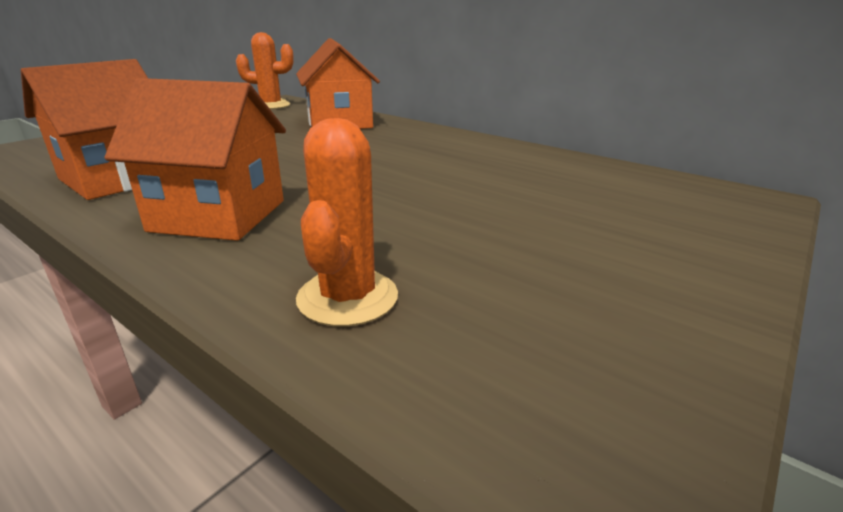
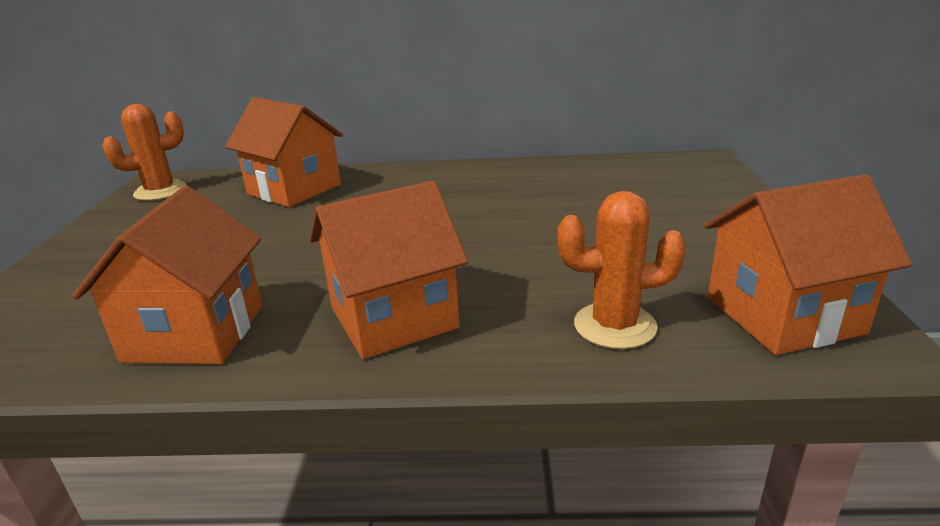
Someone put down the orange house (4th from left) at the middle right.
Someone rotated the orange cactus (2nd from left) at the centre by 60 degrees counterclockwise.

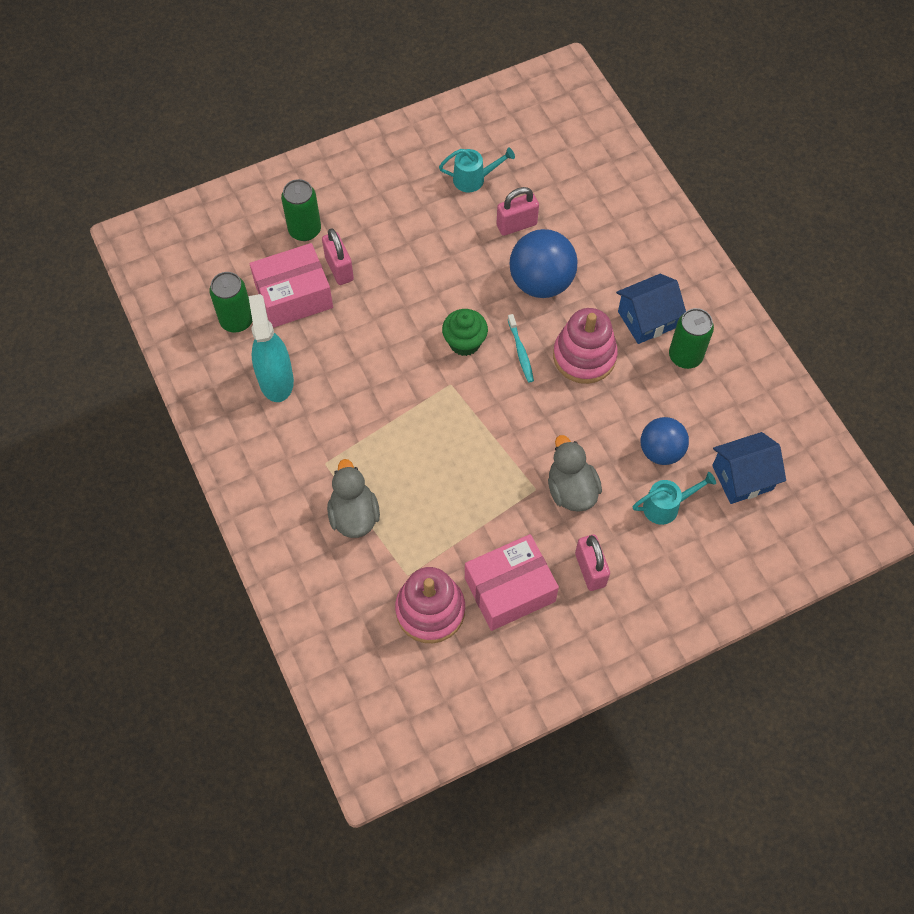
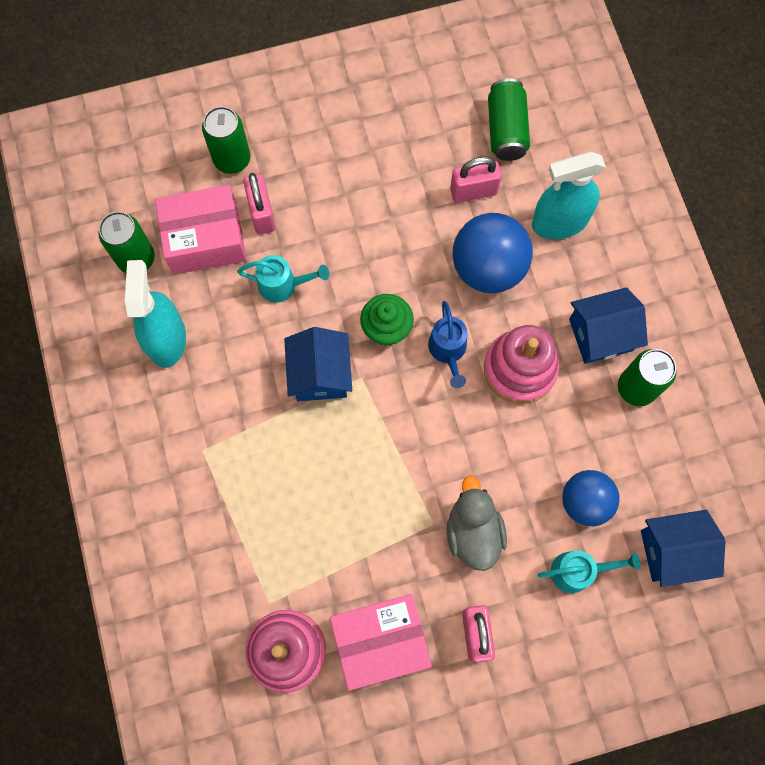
Someone took away the grey duck (1st from left) at the centre.
Someone put down the blue house (1st from left) at the centre.
Someone put down the green can (3rd from left) at the top centre.
Someone put down the turquoise spray bottle (2nd from left) at the top right.
Someone carried the turquoise watering can (1st from left) from the top centre to the centre.
Someone swapped the turquoise toothbrush at the centre for the blue watering can at the centre.

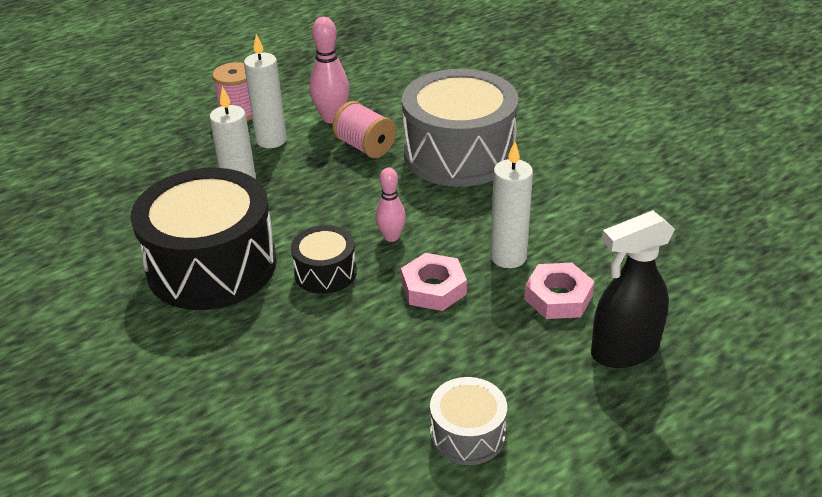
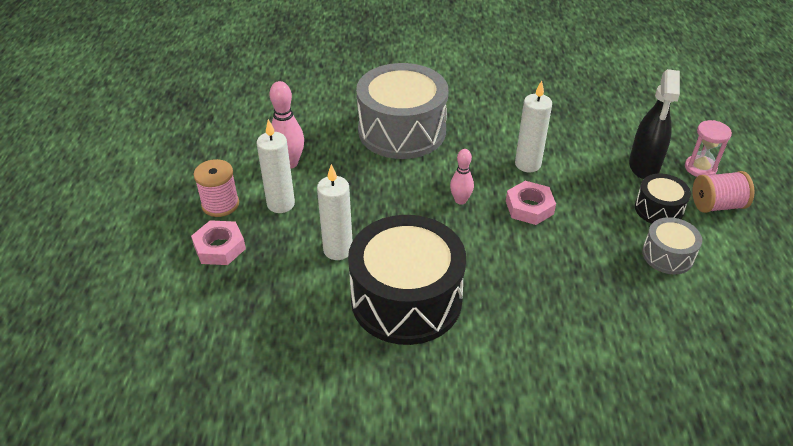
Someone put down the pink hourglass at the top right.
Someone carried the black drum (2nd from left) from the centre to the middle right.
Someone carried the pink spool (2nd from left) from the top centre to the middle right.
Someone carried the pink nut (2nd from left in the first image) from the middle right to the middle left.

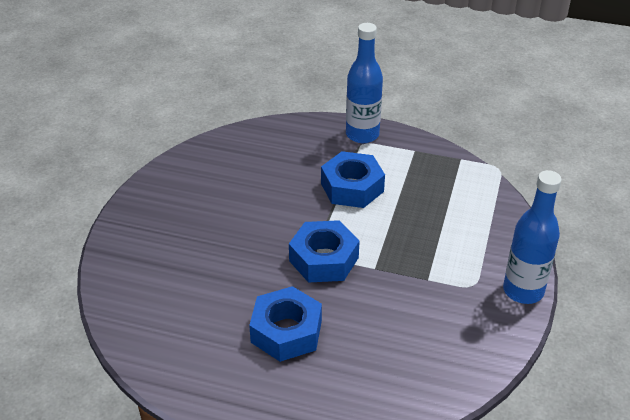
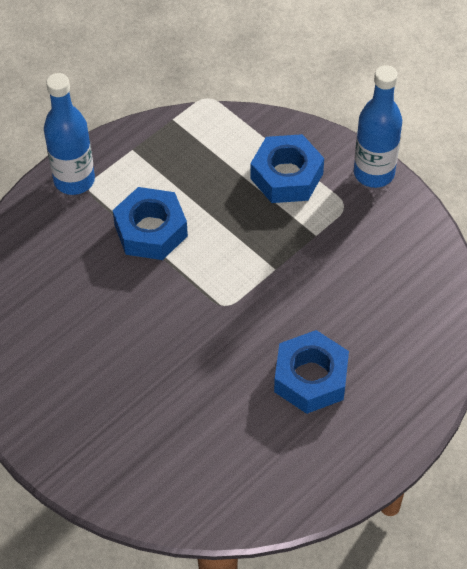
Someone carried the blue nut (2nd from left) from the centre to the top centre.

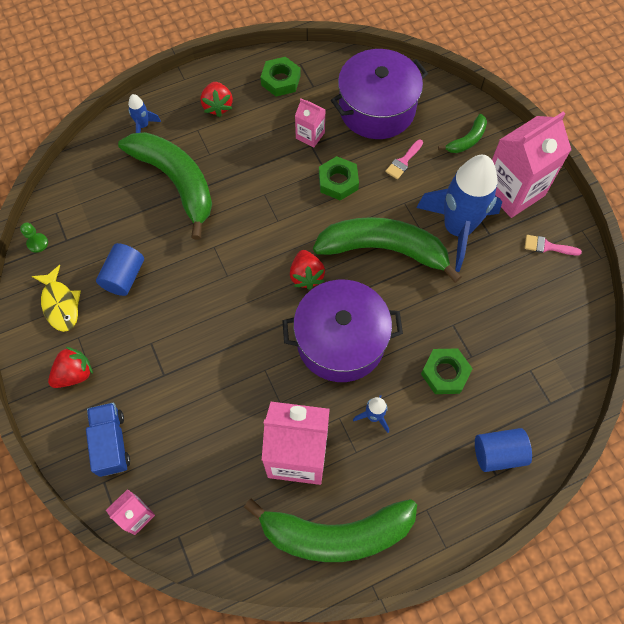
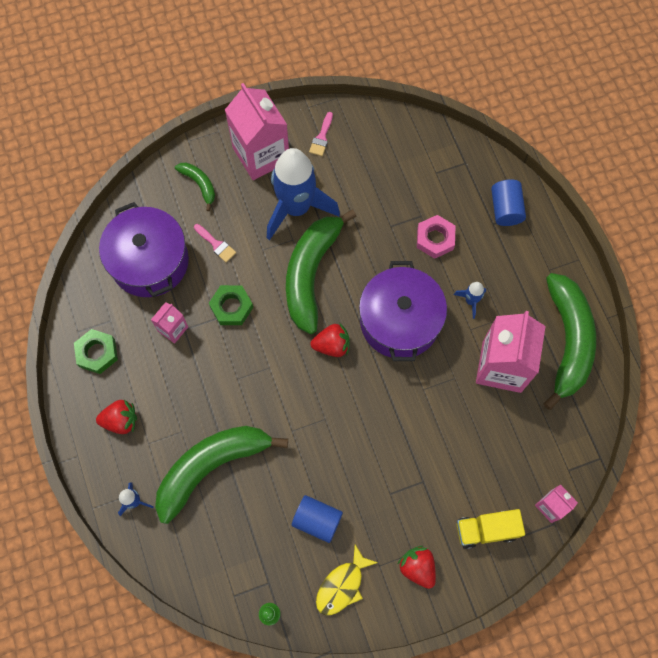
Someone repainted the blue truck at the bottom left, which became the yellow truck at the bottom right.
Someone repainted the green nut (3rd from left) at the middle right, which became the pink nut at the centre.
Someone rotated the yellow fish at the middle left by 150 degrees clockwise.

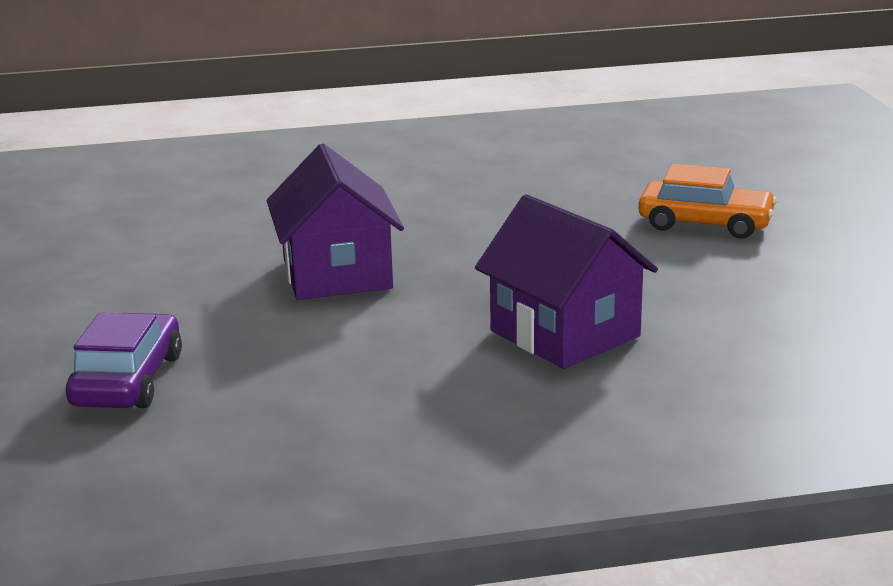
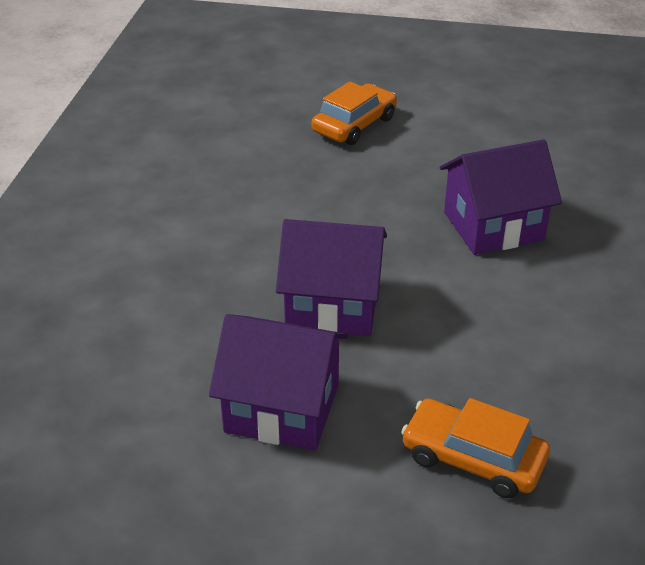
Someone put down the purple house (1st from left) at the bottom centre.
Someone repainted the purple car at the middle left, which became the orange car (2nd from left) at the bottom right.

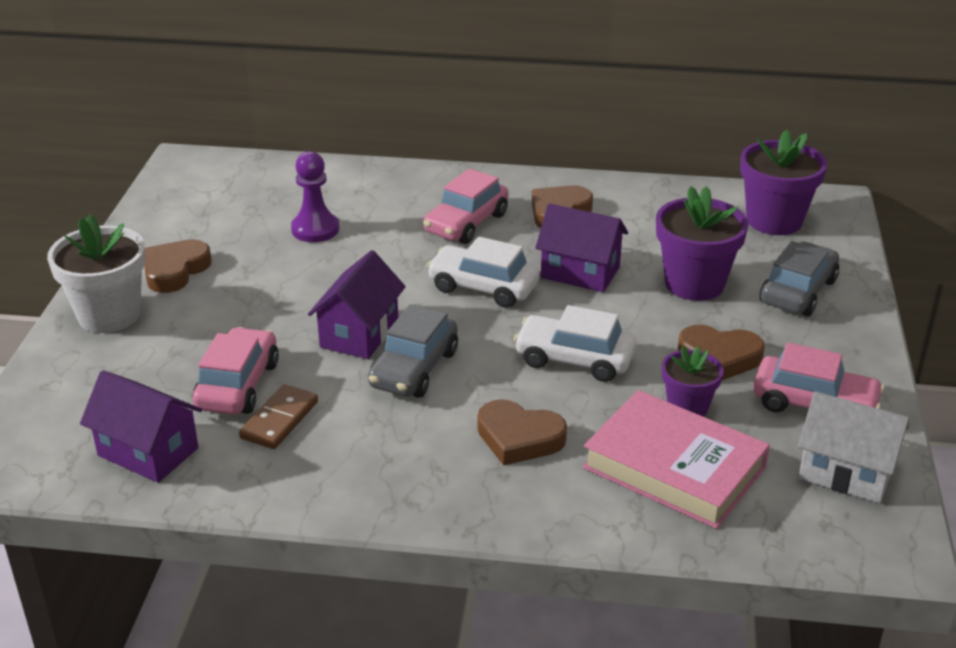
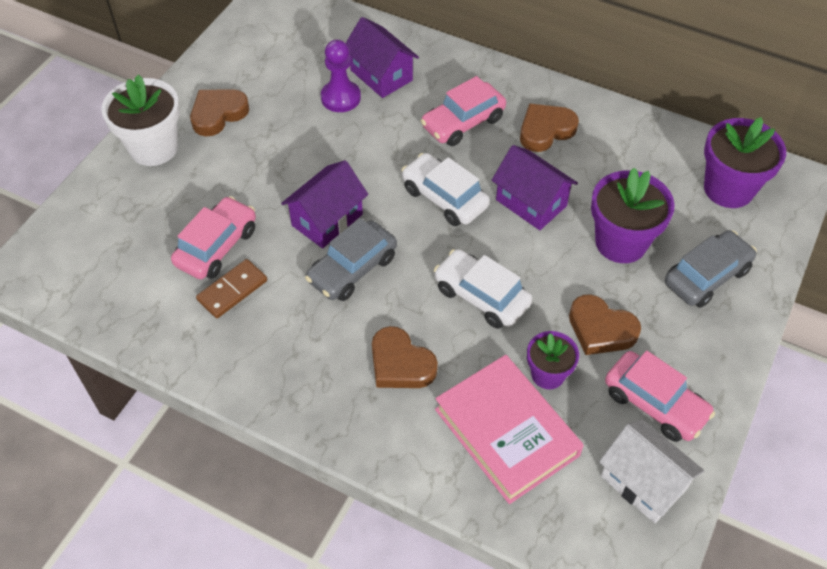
Someone carried the purple house (1st from left in the first image) from the middle left to the top centre.

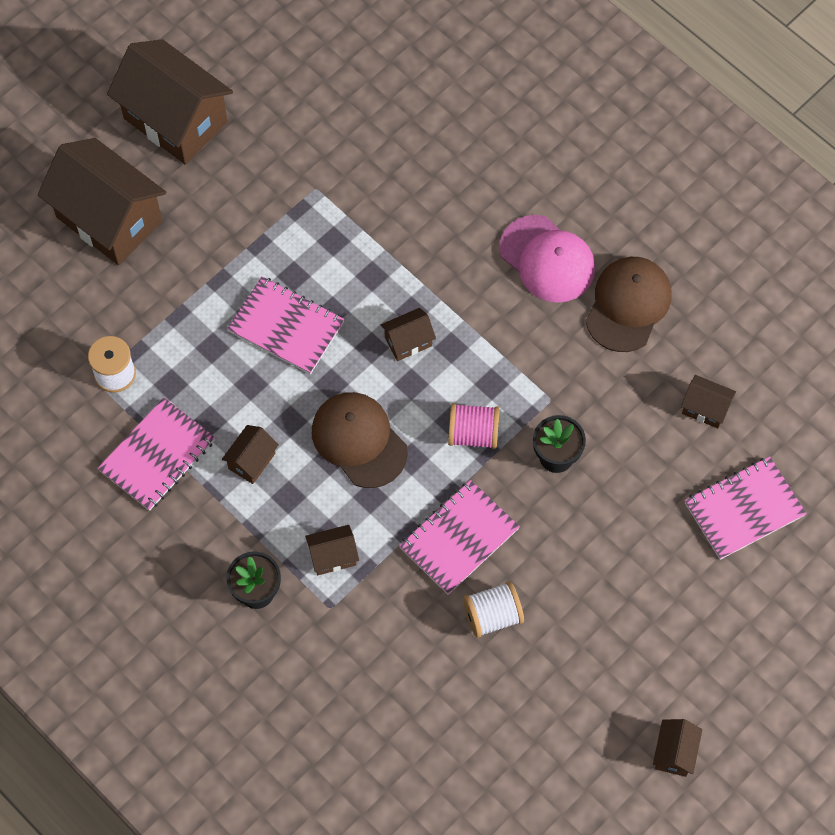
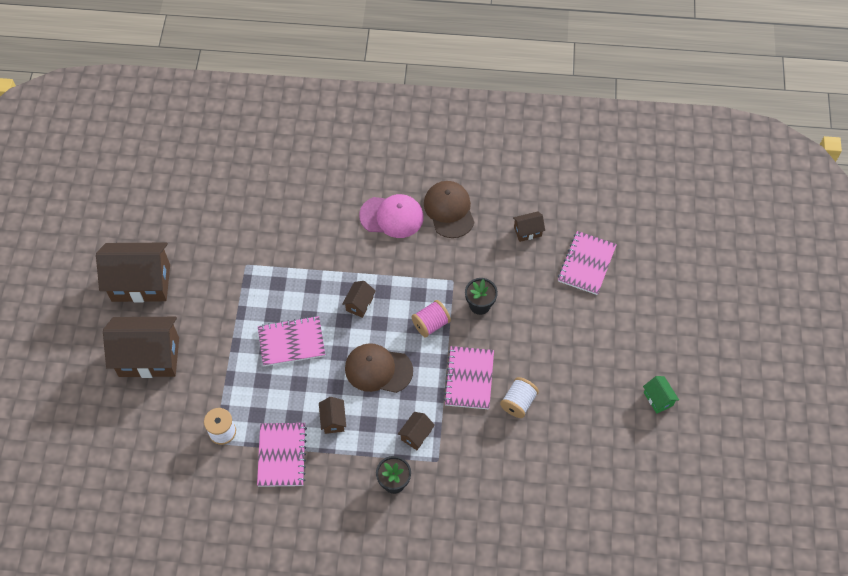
Someone repainted the brown house (6th from left) at the bottom right, which became the green house at the bottom right.

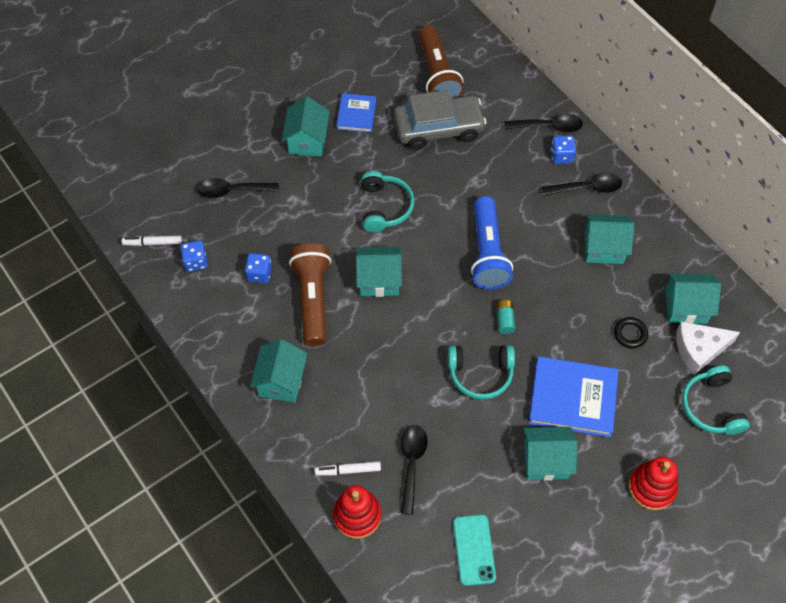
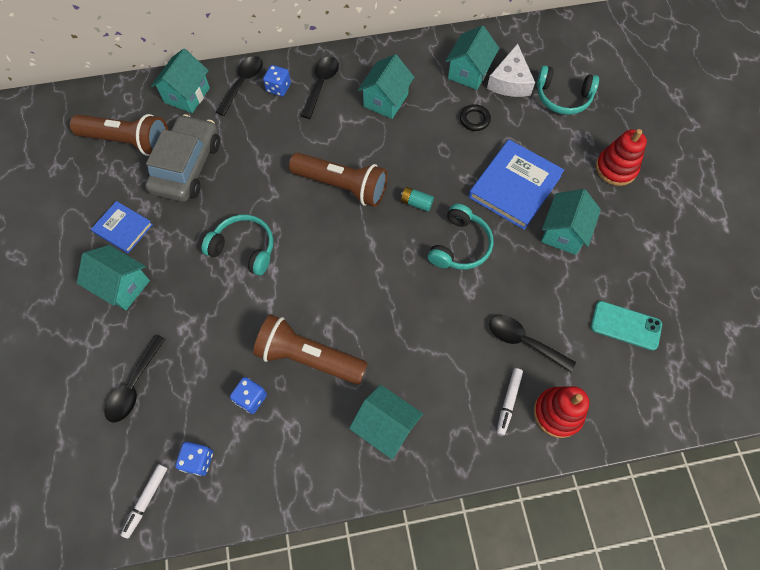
Someone carried the turquoise house (3rd from left in the first image) from the centre to the top left.
Someone repainted the blue flashlight at the centre, which became the brown flashlight (3rd from left) at the top centre.

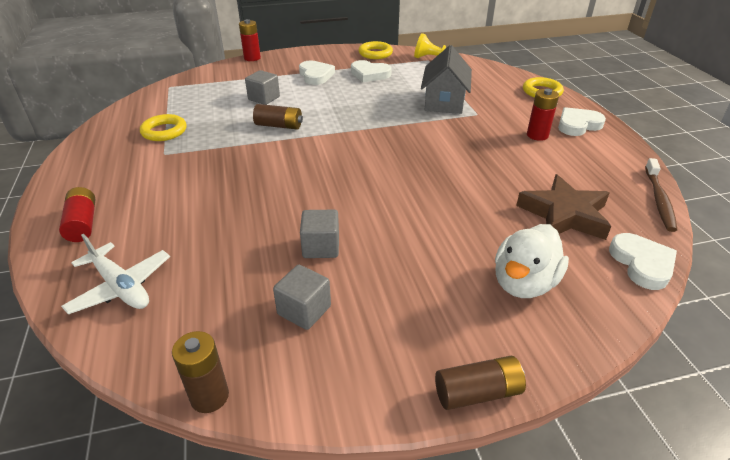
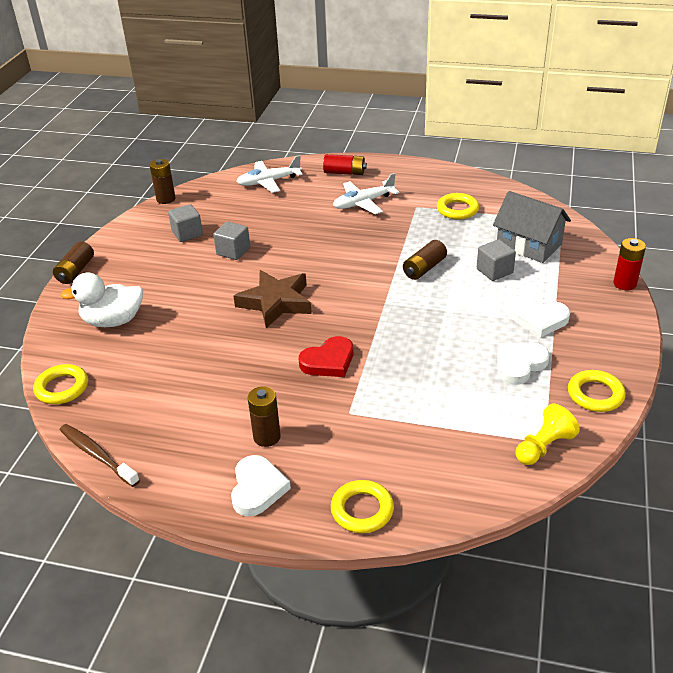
Someone put down the red heart at the centre.
Someone put down the white plane (2nd from left) at the top centre.
Someone carried the grey house from the top centre to the middle right.
Someone carried the brown star from the middle right to the centre.
Someone swapped the white heart (4th from left) at the middle right for the yellow ring (1st from left) at the middle left.
Someone repainted the red battery (3rd from left) at the top right, which became the brown battery (3rd from left) at the centre.
Someone rotated the white duck at the middle right by 75 degrees counterclockwise.

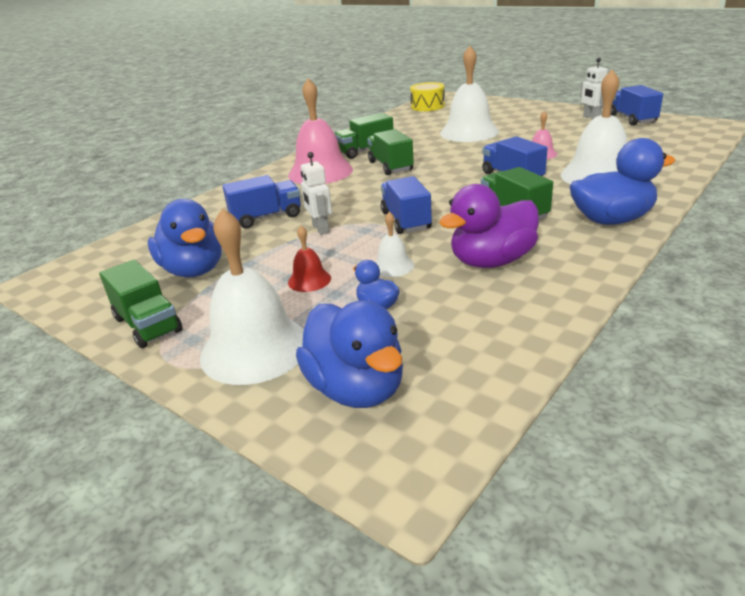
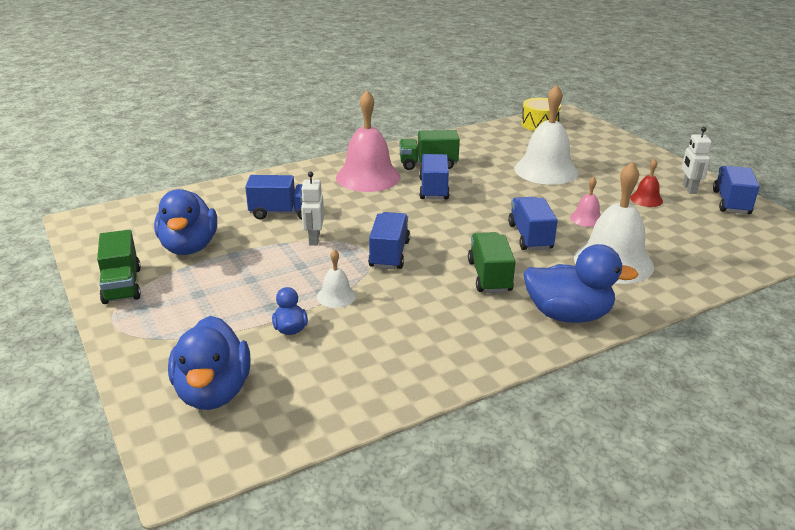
Someone took away the white bell (1st from left) at the centre.
Someone took away the purple duck at the centre.
Someone carried the red bell from the centre to the middle right.
Someone repainted the green truck (3rd from left) at the top centre, which became the blue truck (3rd from left) at the centre.

